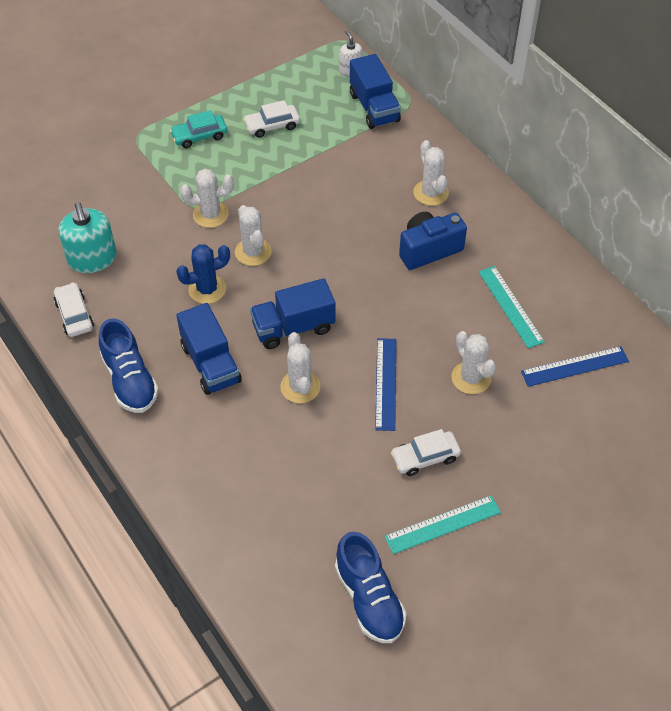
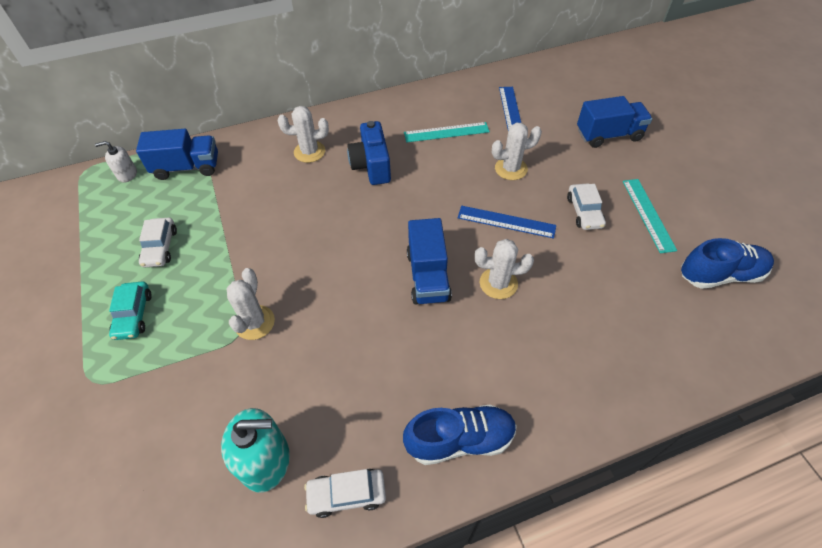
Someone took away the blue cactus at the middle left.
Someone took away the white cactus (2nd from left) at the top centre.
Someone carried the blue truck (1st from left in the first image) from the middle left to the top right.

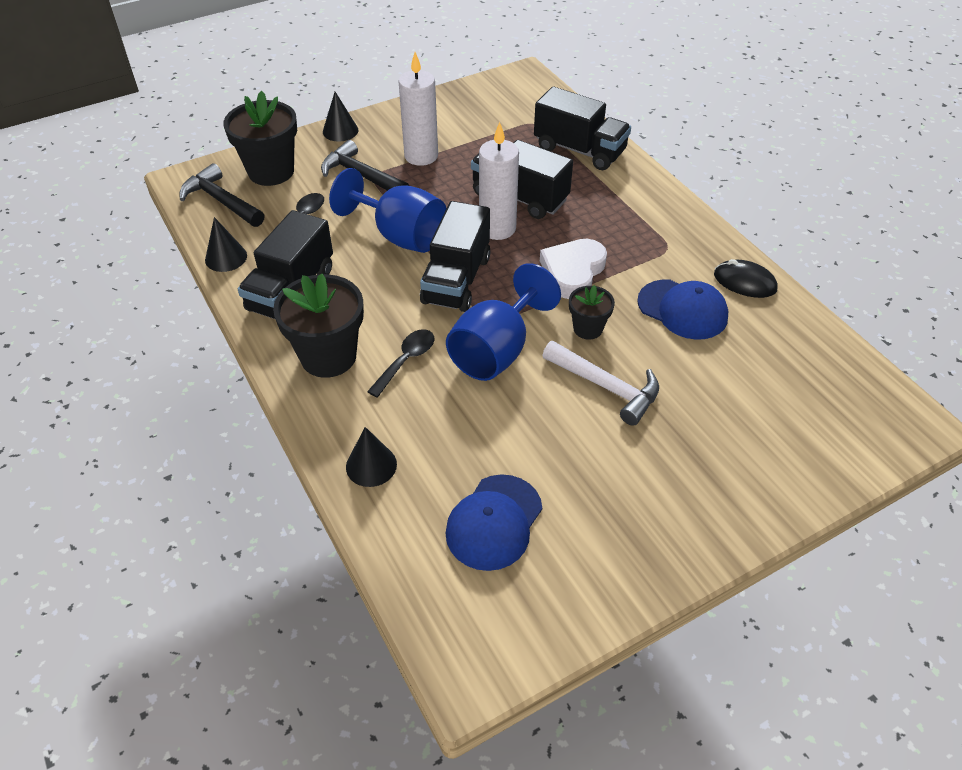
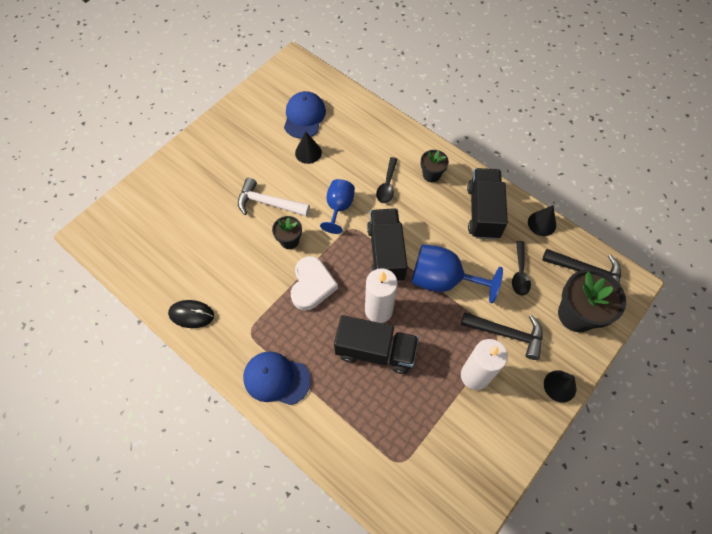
Someone took away the black truck (4th from left) at the top centre.
Someone carried the black cone (3rd from left in the first image) from the centre to the top centre.
Someone carried the blue cap (2nd from left in the first image) from the middle right to the bottom centre.
Someone scaled the black flower pot (2nd from left) at the middle left by 0.54.
Someone scaled the blue goblet (2nd from left in the first image) at the centre by 0.65.

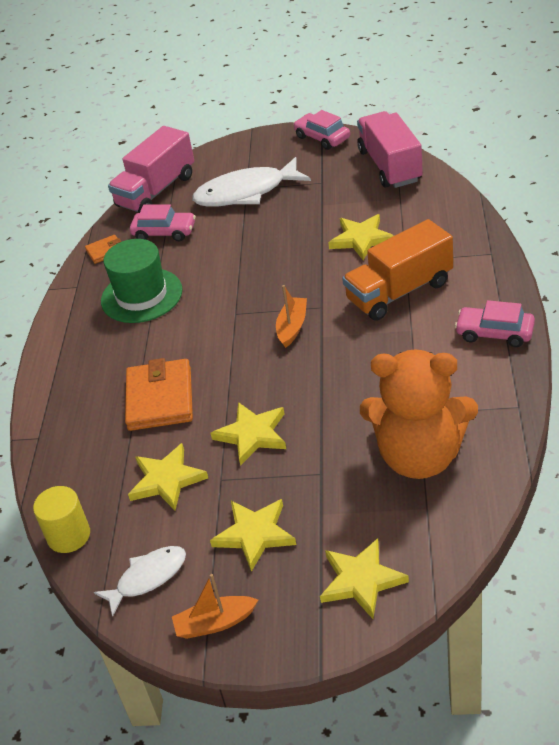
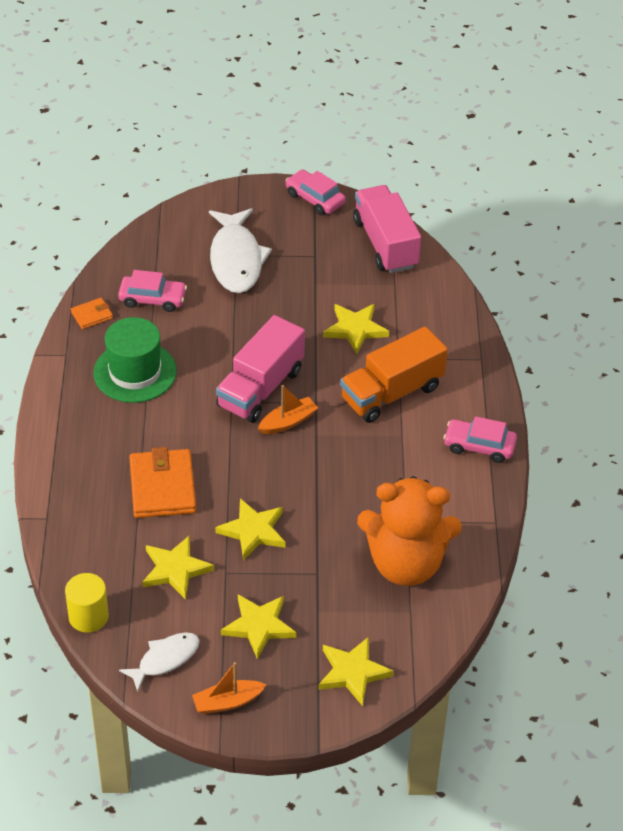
Someone carried the pink truck (1st from left) from the top left to the centre.
Someone rotated the white fish (2nd from left) at the top centre by 75 degrees counterclockwise.
Someone rotated the orange boat (2nd from left) at the centre by 45 degrees clockwise.

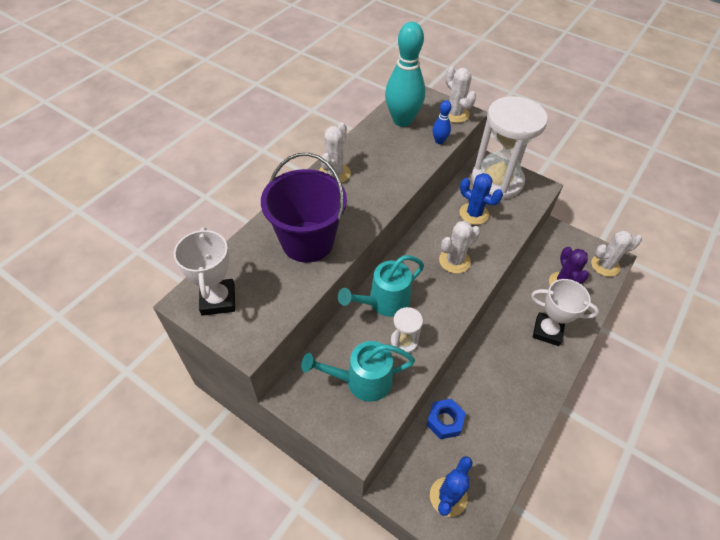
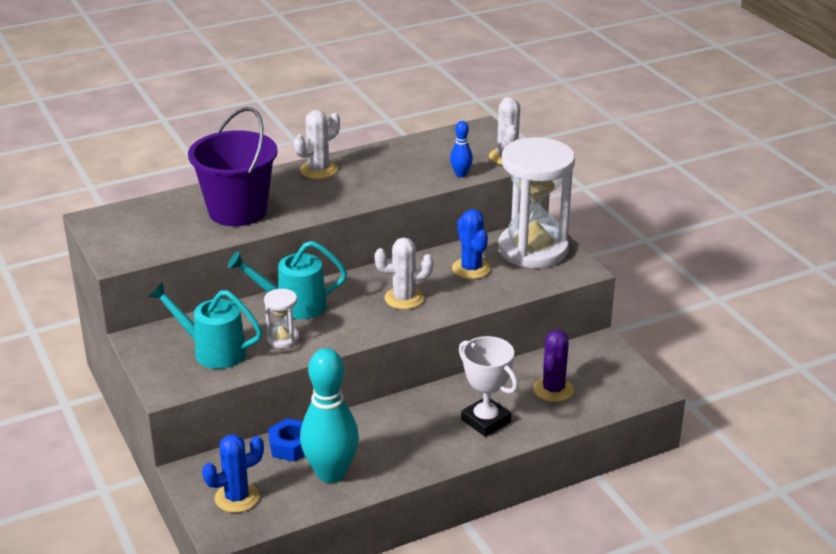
Someone took away the white trophy (1st from left) at the middle left.
Someone took away the white cactus (4th from left) at the middle right.
Someone carried the turquoise bowling pin from the top centre to the bottom centre.

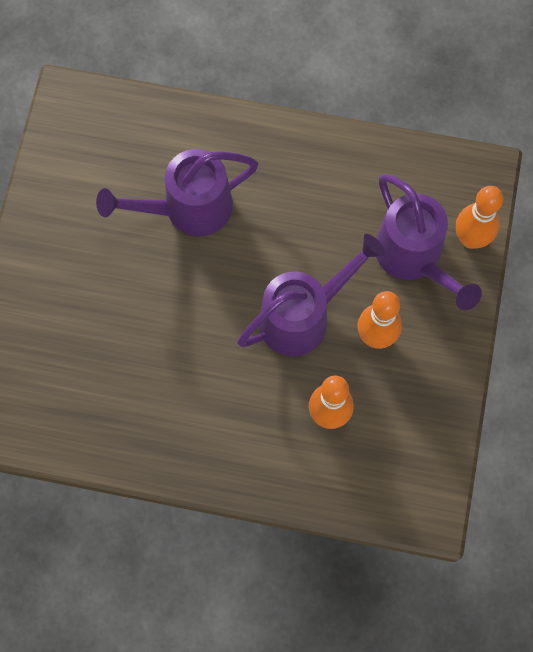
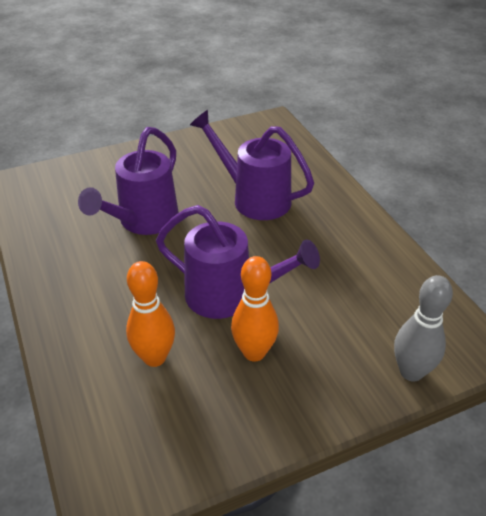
Someone carried the purple watering can (3rd from left in the first image) from the middle right to the middle left.
Someone repainted the orange bowling pin (3rd from left) at the top right, which became the grey bowling pin at the middle right.

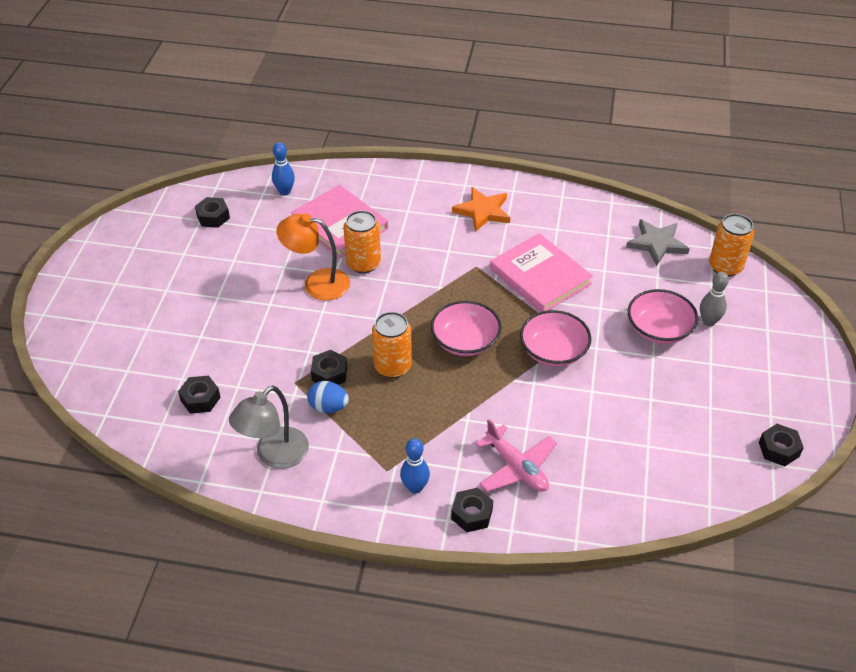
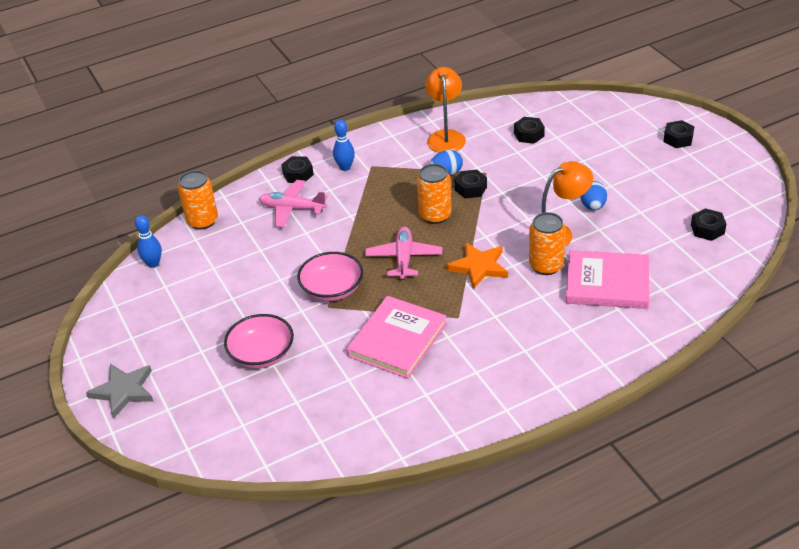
Someone took away the grey bowling pin at the middle right.
Someone put down the blue egg (2nd from left) at the middle right.
Someone carried the blue bowling pin (1st from left) from the top left to the middle left.
Someone carried the orange star from the top centre to the centre.
Someone carried the grey star from the middle right to the bottom left.
Someone carried the orange can (3rd from left in the first image) from the middle right to the middle left.
Someone carried the black nut (5th from left in the first image) from the middle right to the top right.
Someone swapped the pink bowl (1st from left) at the centre for the pink plane (2nd from left) at the centre.
Someone repainted the grey lamp at the middle left, which became the orange lamp (1st from left) at the top centre.
Someone rotated the pink book (2nd from left in the first image) at the centre by 75 degrees counterclockwise.

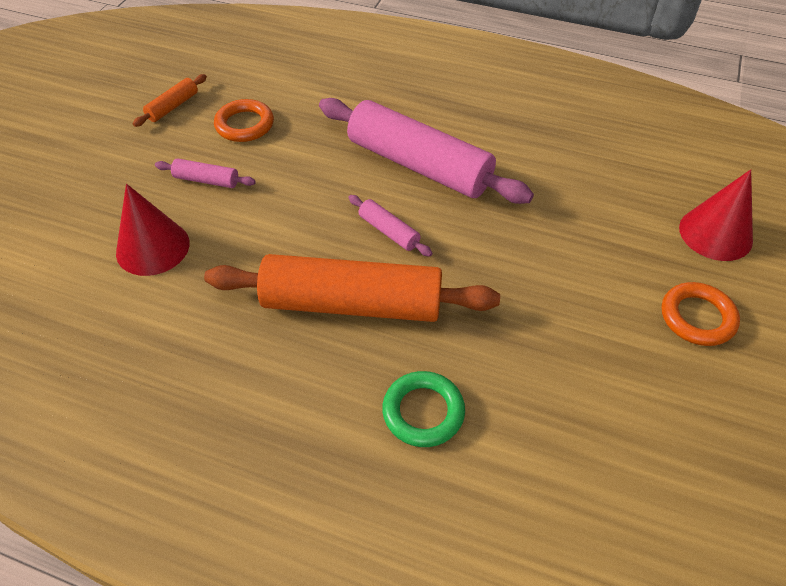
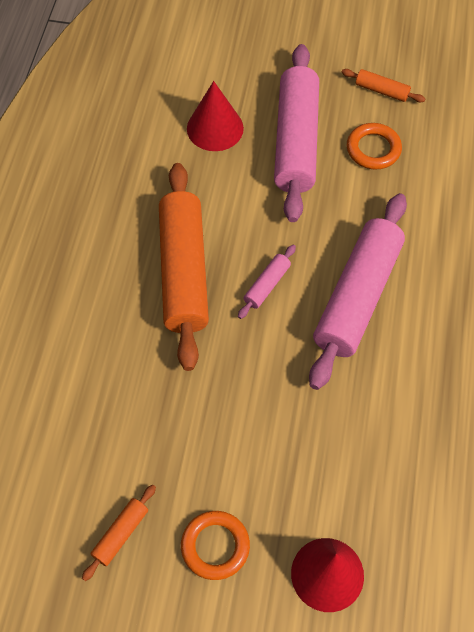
Someone took away the green ring at the bottom centre.
Someone put down the orange rolling pin (1st from left) at the bottom left.
Someone scaled the pink rolling pin (1st from left in the first image) at the top left by 2.36.

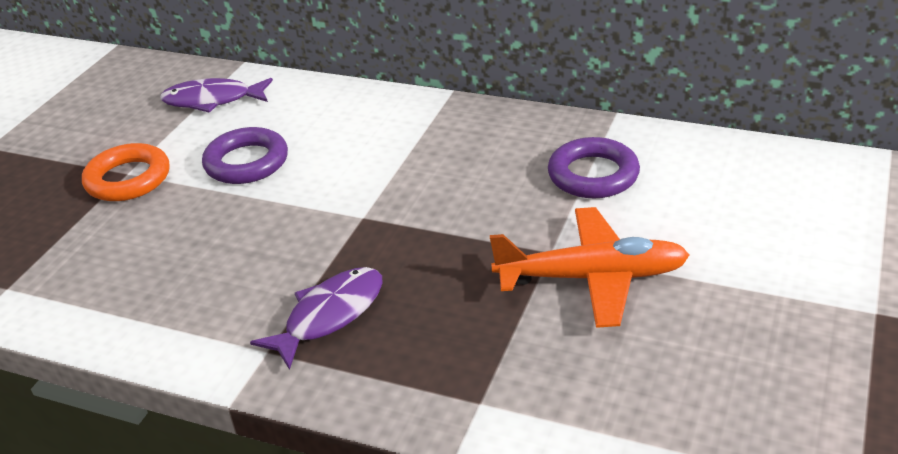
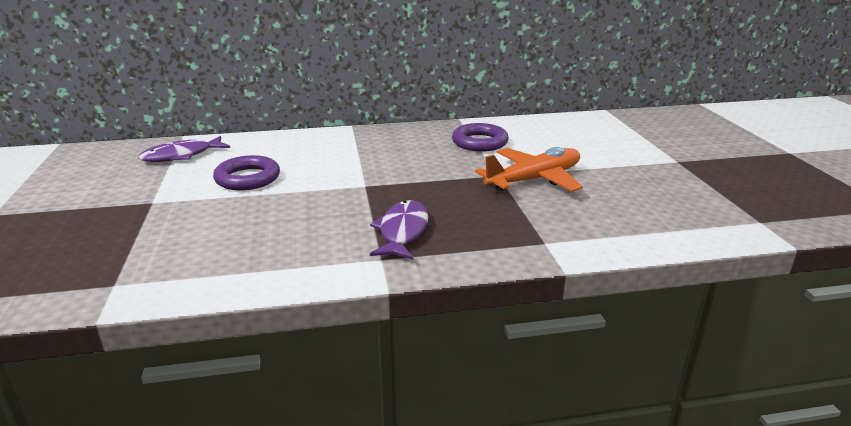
Someone took away the orange ring at the middle left.

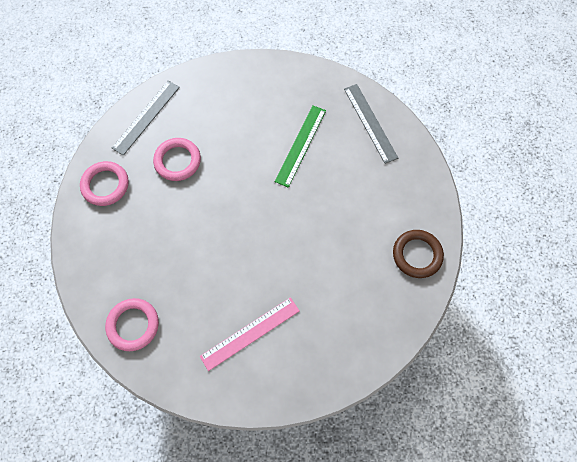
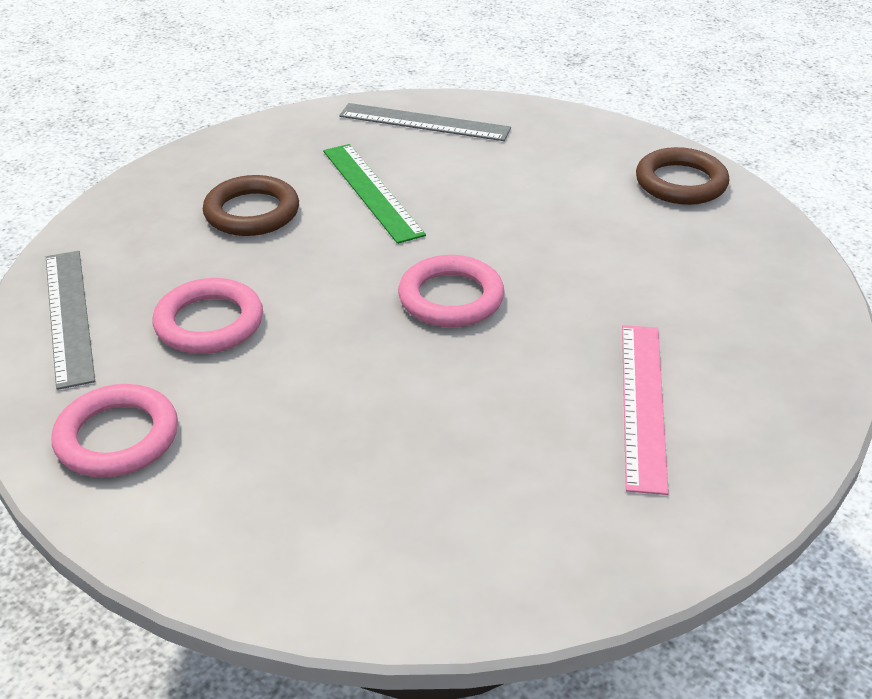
Someone put down the brown ring (1st from left) at the top left.
Someone carried the pink ring (2nd from left in the first image) from the bottom left to the centre.

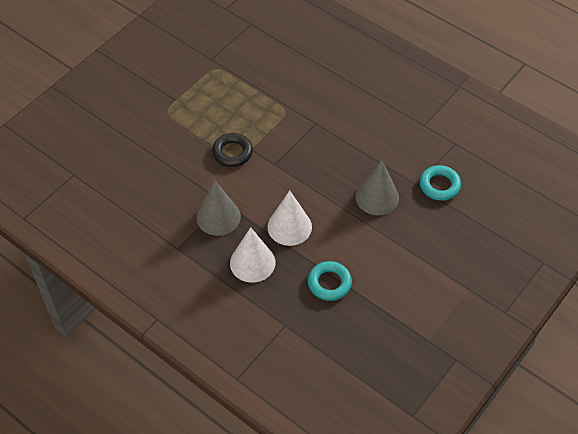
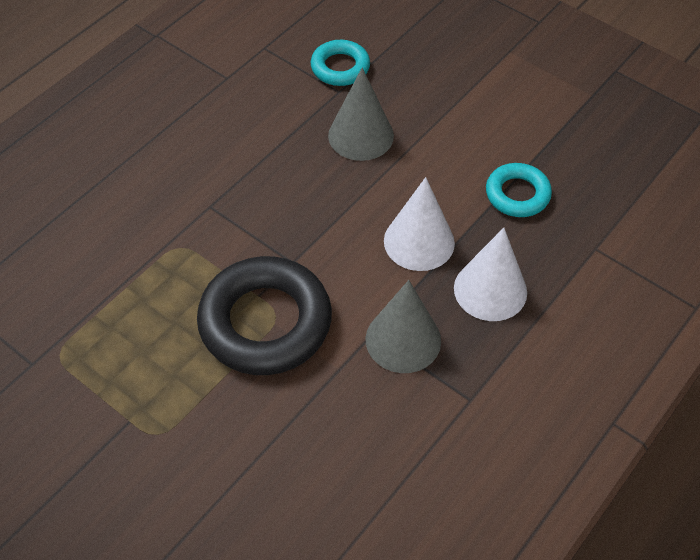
Someone scaled the black ring at the centre by 1.86.

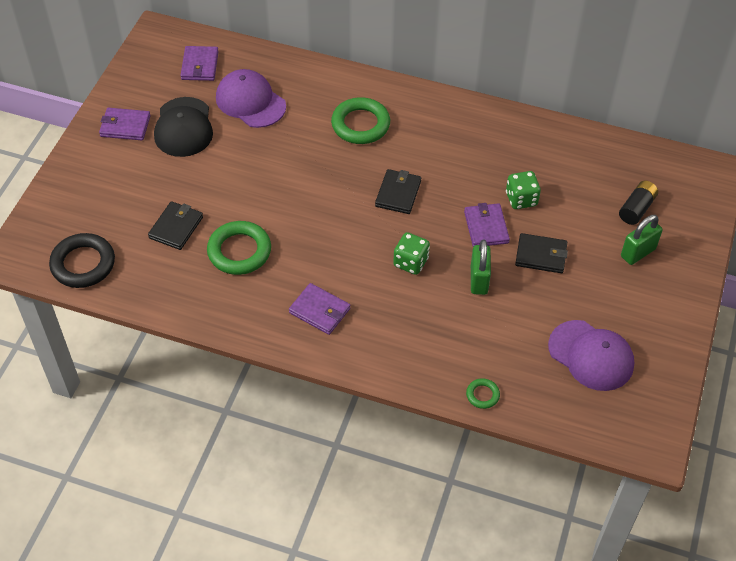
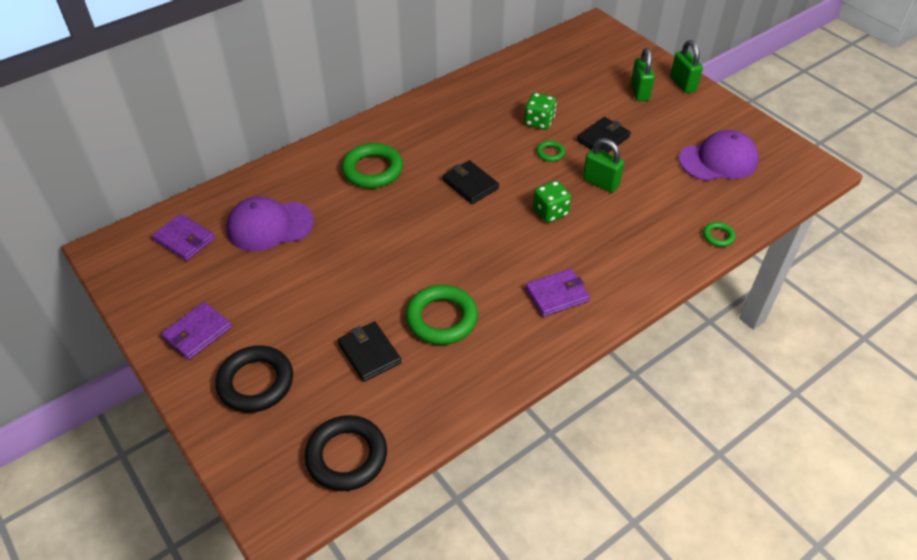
Someone took away the black cap at the top left.
Someone took away the black battery at the middle right.
Someone put down the black ring (1st from left) at the bottom left.
Someone put down the green padlock (3rd from left) at the top right.
Someone swapped the purple wallet (4th from left) at the centre for the green ring (3rd from left) at the top centre.

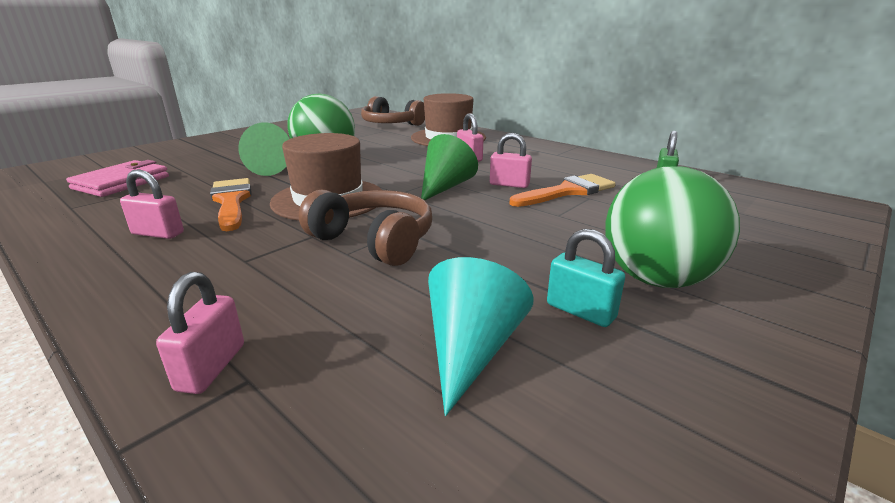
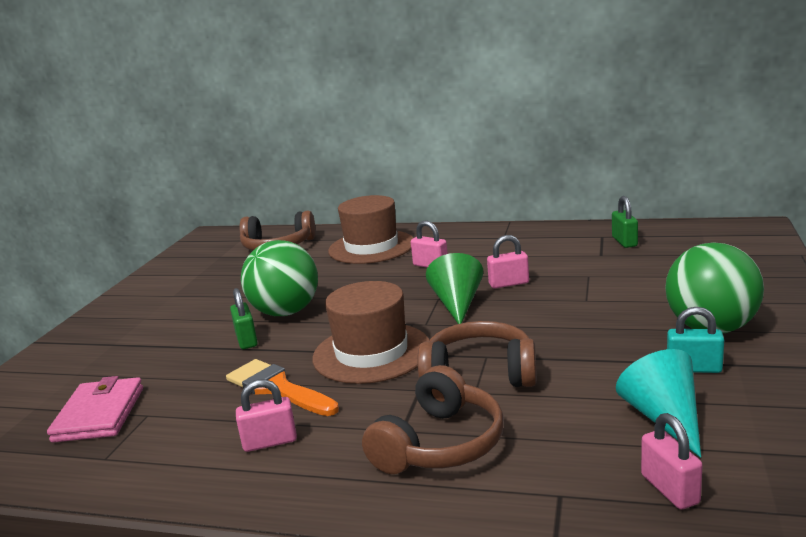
Someone took away the orange brush (2nd from left) at the centre.
Someone put down the brown headphones (2nd from left) at the bottom centre.
Someone carried the pink padlock (2nd from left in the first image) from the middle left to the bottom right.
Someone swapped the green cone (1st from left) at the top left for the green padlock (1st from left) at the middle left.

